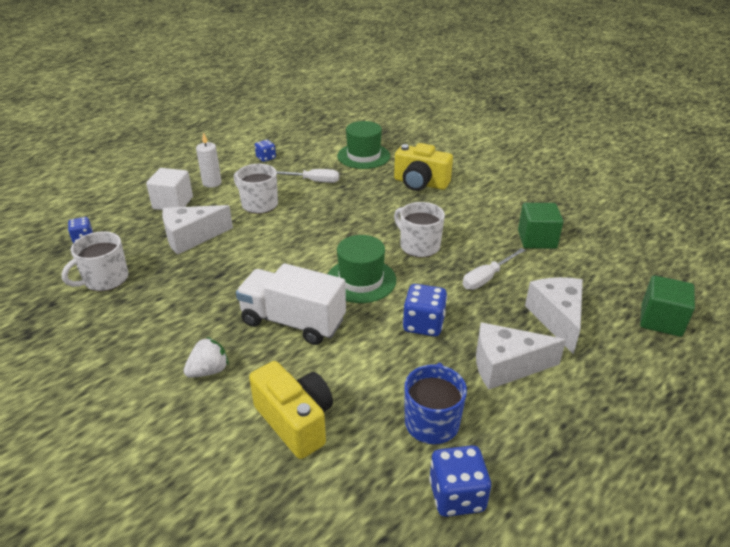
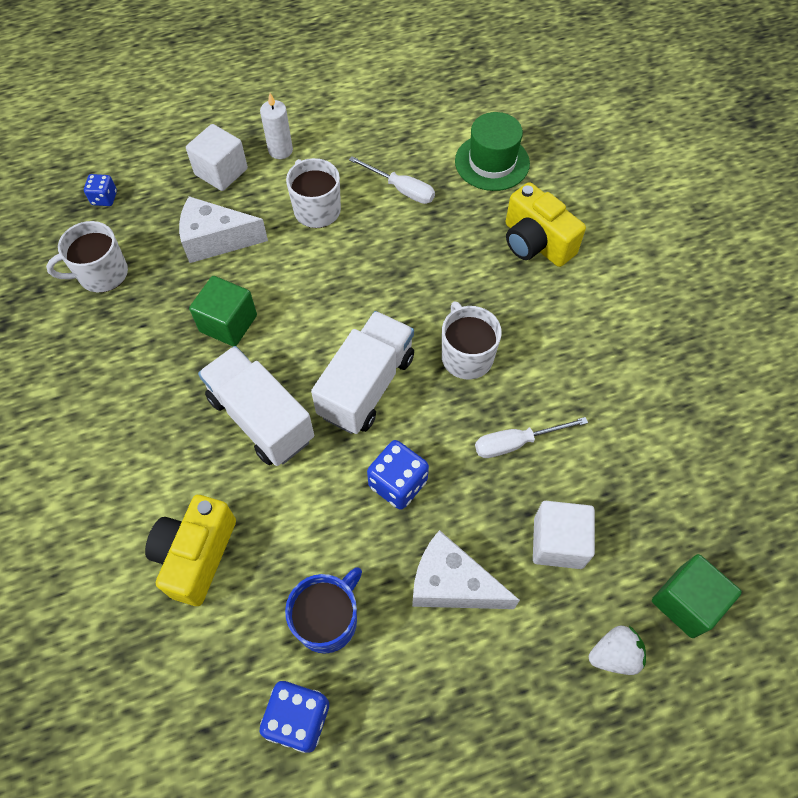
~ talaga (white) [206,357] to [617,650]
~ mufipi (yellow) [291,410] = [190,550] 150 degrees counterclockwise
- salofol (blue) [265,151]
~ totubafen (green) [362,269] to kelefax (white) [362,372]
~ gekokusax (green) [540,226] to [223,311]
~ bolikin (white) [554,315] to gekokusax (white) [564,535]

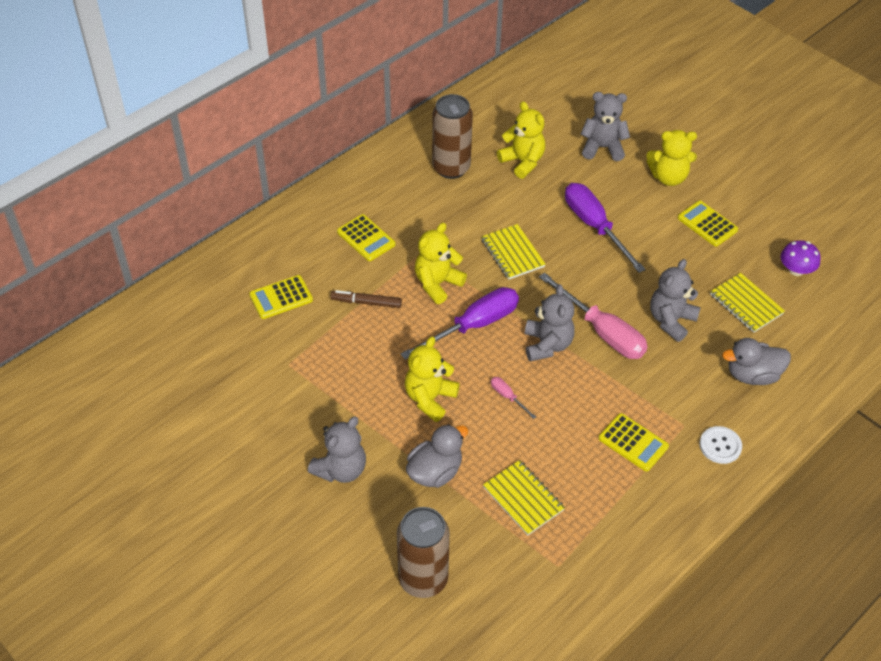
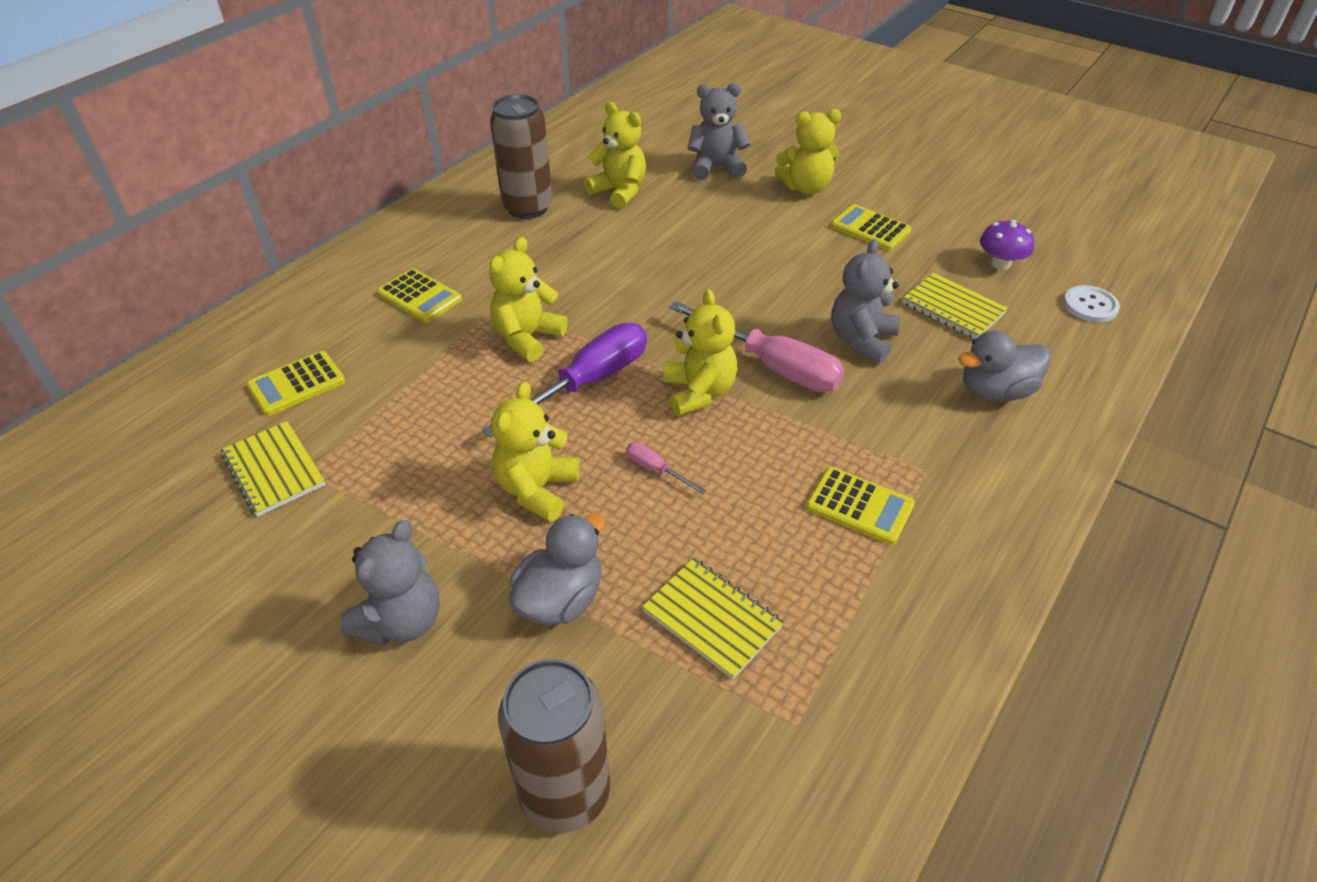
- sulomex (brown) [366,299]
~ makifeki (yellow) [513,252] to [273,469]
~ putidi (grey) [550,322] to putidi (yellow) [700,352]
- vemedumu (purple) [605,228]
~ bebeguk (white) [721,445] to [1091,303]

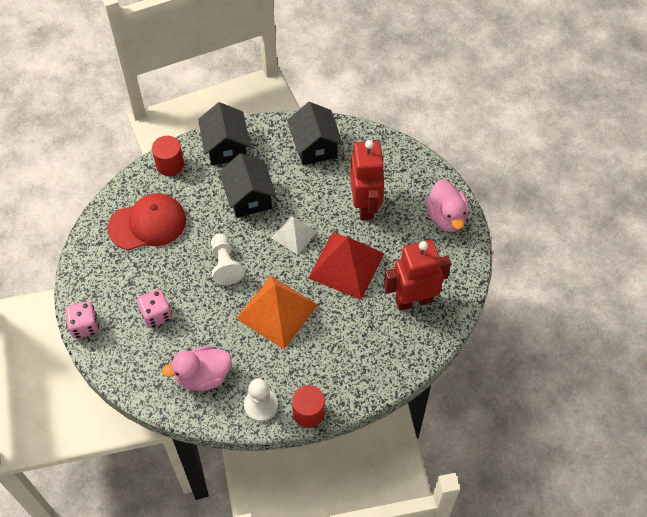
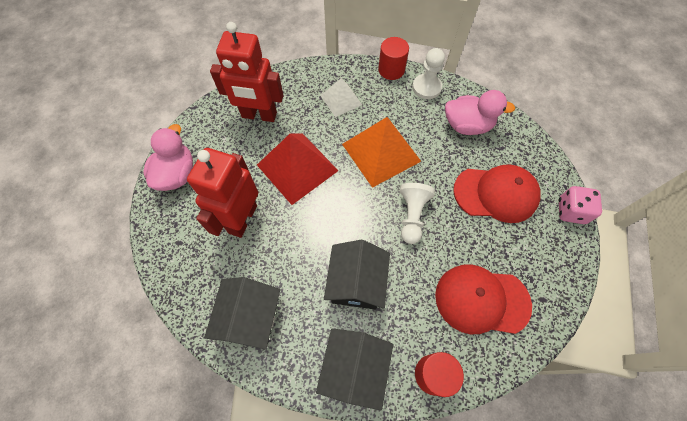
~ salofol (pink) [154,308] to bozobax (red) [497,193]
~ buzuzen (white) [294,235] to [341,97]

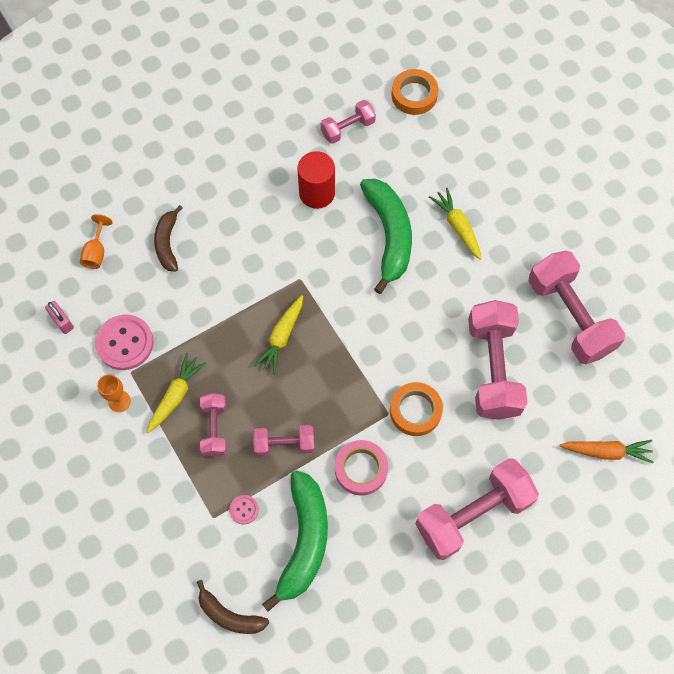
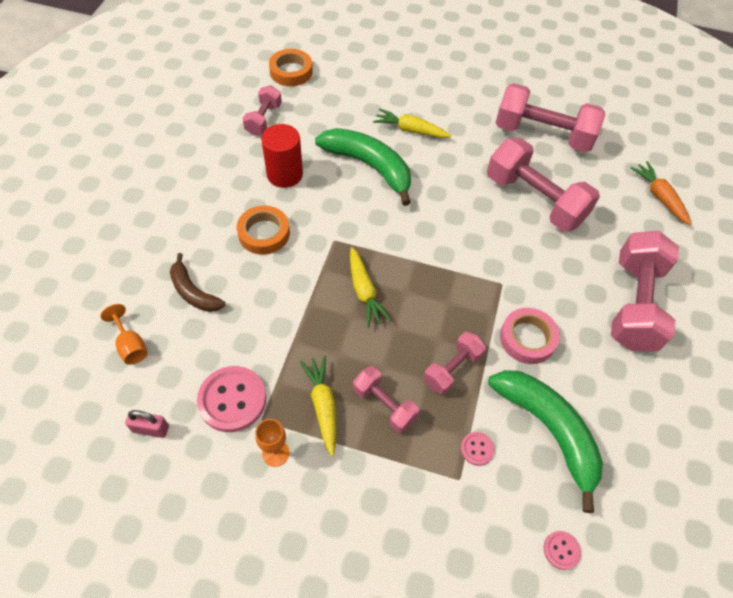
~ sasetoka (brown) [233,607] to bebeguk (pink) [562,550]
~ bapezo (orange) [416,409] to [263,230]
~ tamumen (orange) [606,451] = [661,193] 75 degrees counterclockwise

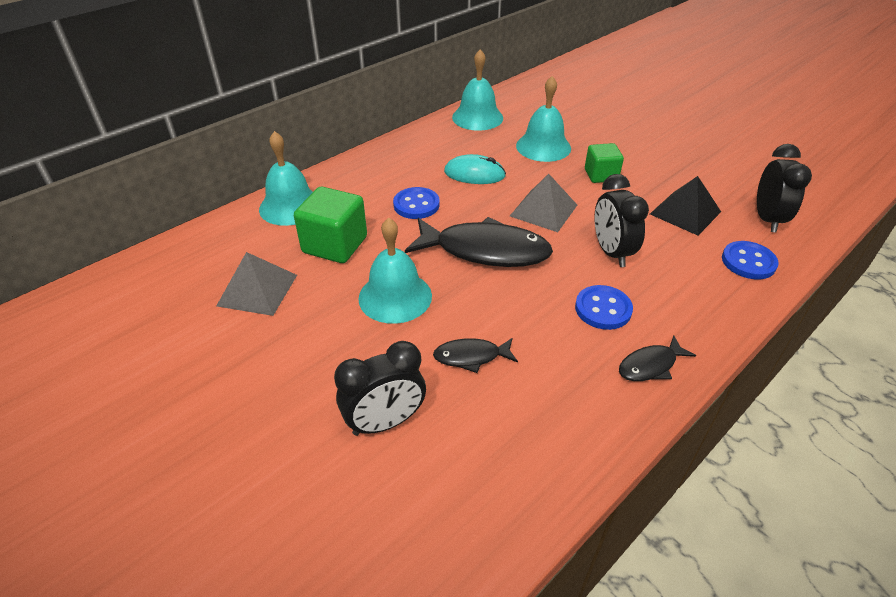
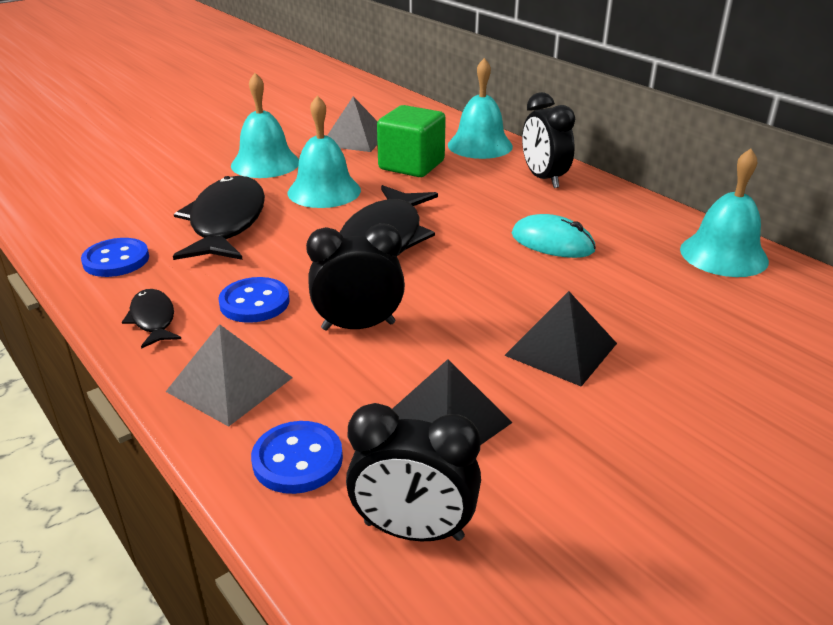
~ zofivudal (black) [380,388] to [548,140]
~ bebeguk (blue) [416,203] to [115,257]
~ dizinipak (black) [475,355] = [219,218] x2.05
~ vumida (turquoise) [475,169] = [554,236] 75 degrees counterclockwise
~ buzuzen (grey) [543,203] to [229,375]
~ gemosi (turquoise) [543,119] to [265,125]
~ gekokusax (green) [604,163] to buzuzen (black) [560,339]

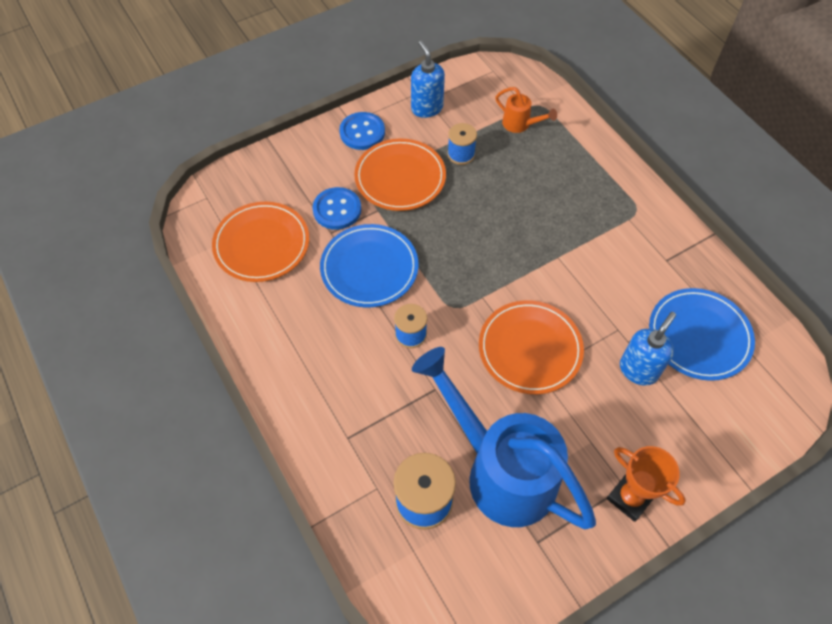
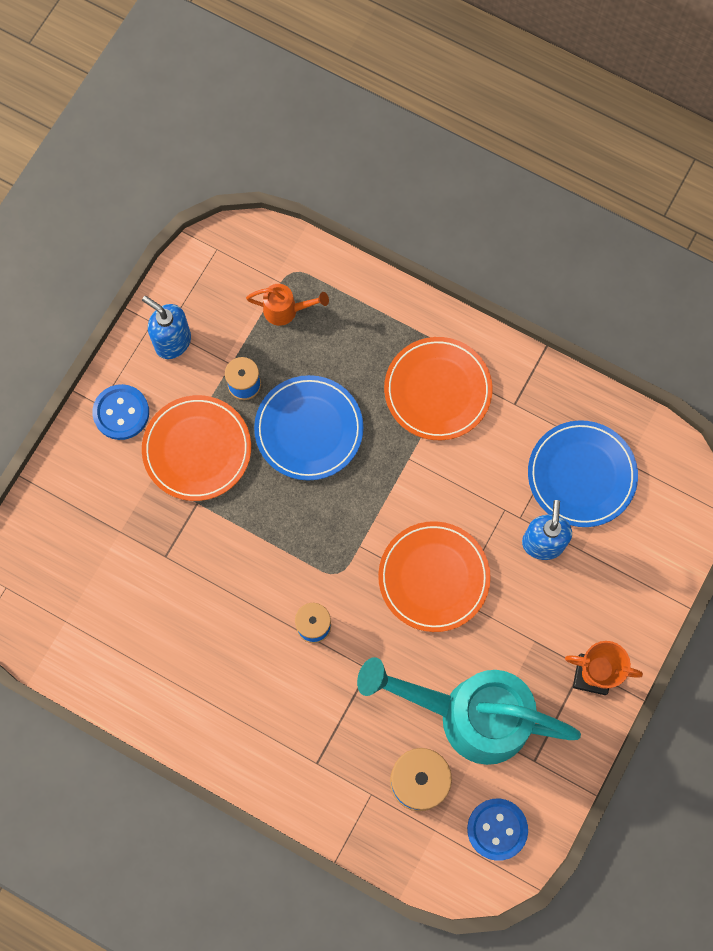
~ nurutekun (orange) [260,242] to [438,388]
~ bebeguk (blue) [336,208] to [497,830]
~ nurutekun (blue) [369,265] to [308,428]
~ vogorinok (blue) [504,438] to vogorinok (turquoise) [469,711]

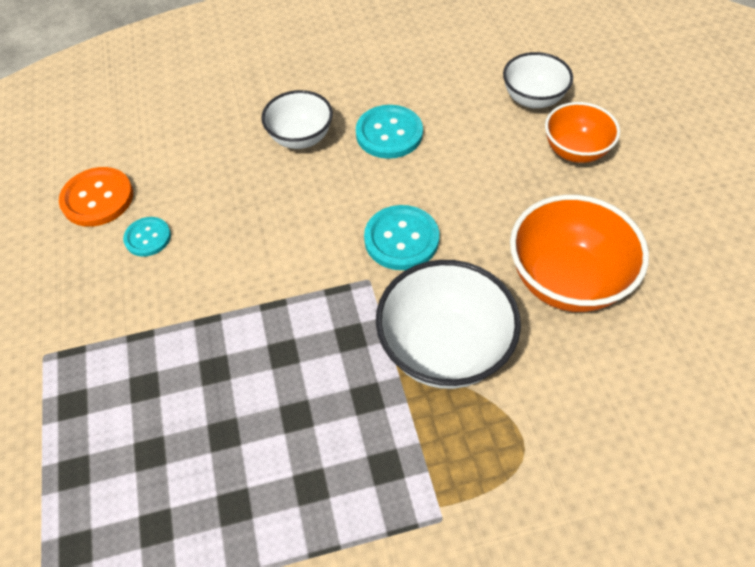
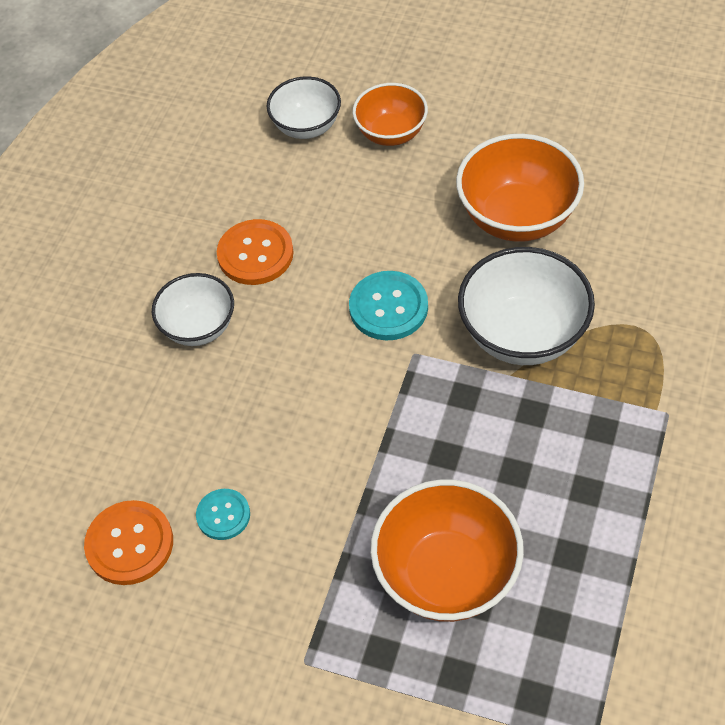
~ bebeguk (turquoise) [389,132] to bebeguk (orange) [255,252]
+ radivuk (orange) [447,550]

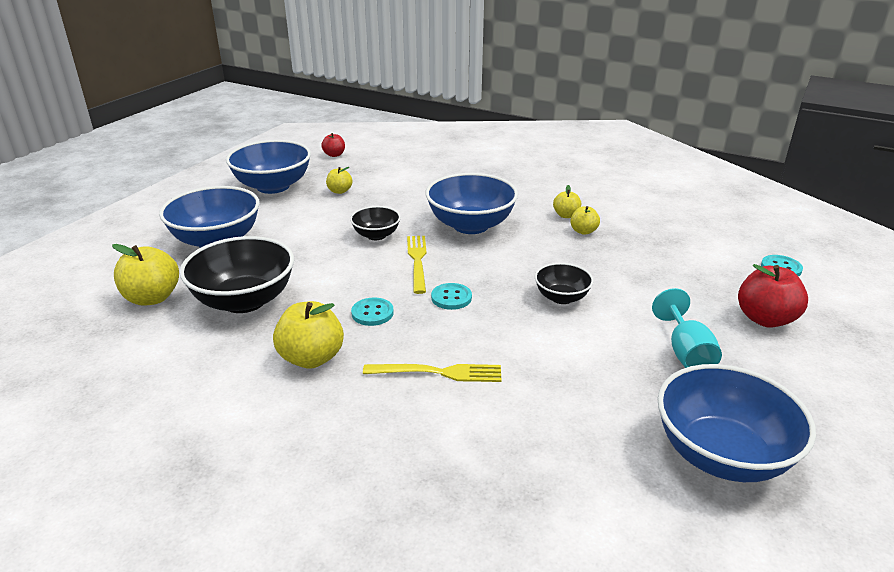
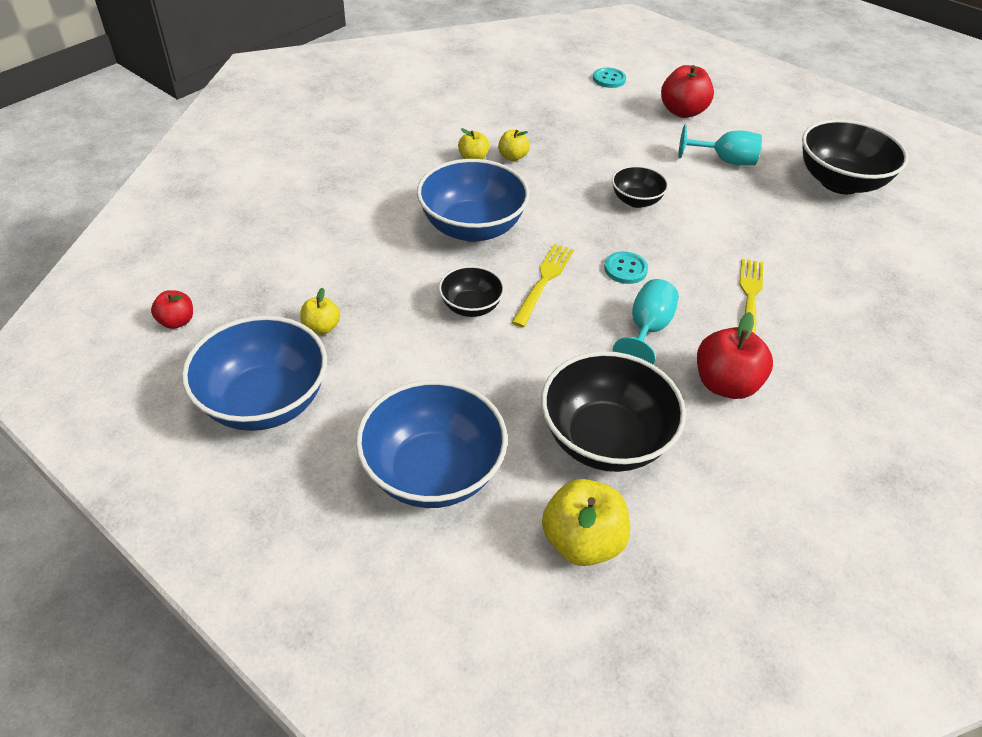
~ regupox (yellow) [308,335] to regupox (red) [735,355]
~ bebeguk (turquoise) [372,311] to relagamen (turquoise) [646,321]
~ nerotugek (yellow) [417,265] = [542,285] 105 degrees clockwise
~ radivuk (blue) [736,423] to radivuk (black) [855,156]

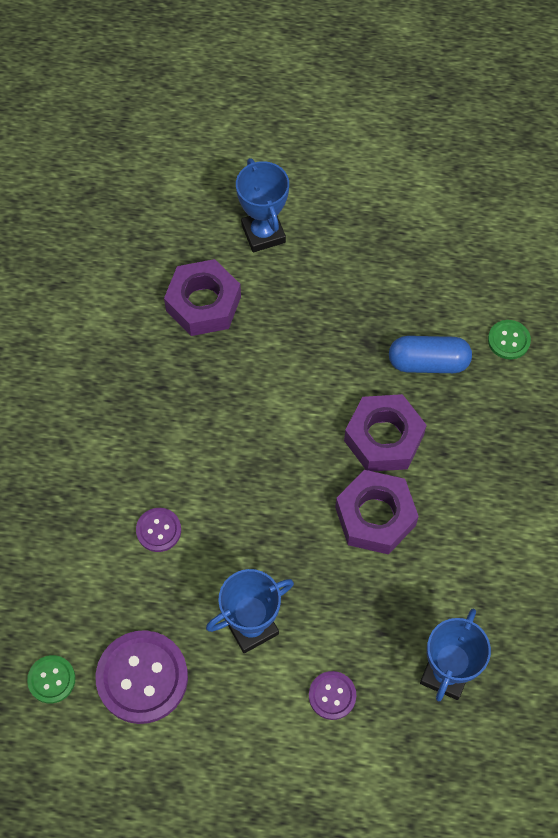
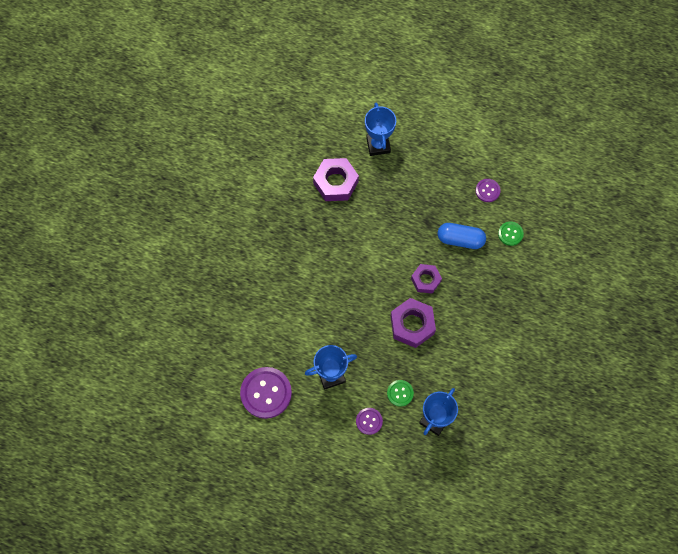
~ bebeguk (green) [51,679] to [400,393]
~ bebeguk (purple) [158,530] to [488,190]
~ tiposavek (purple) [385,432] = [426,279] x0.65

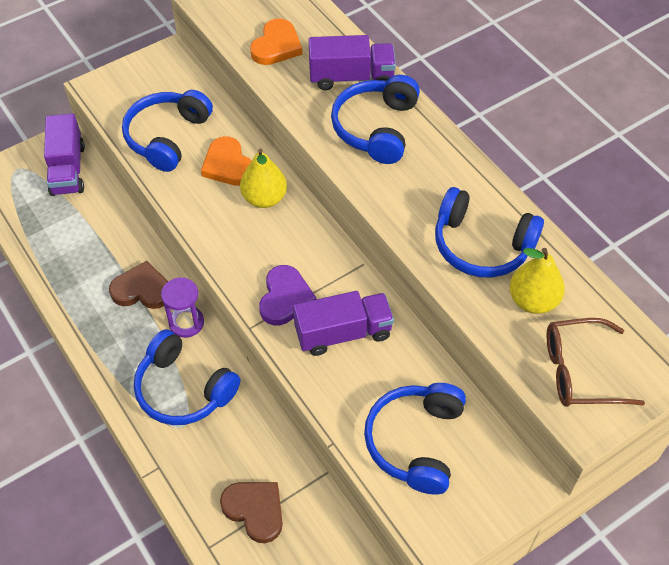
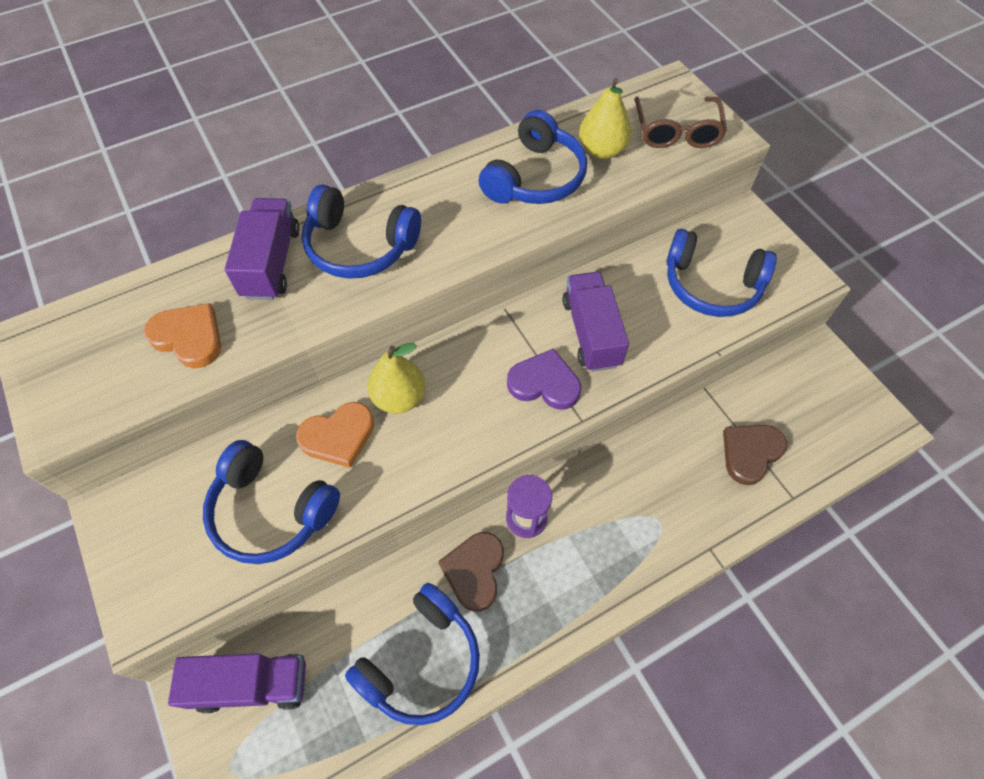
~ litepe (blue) [187,377] to [412,654]

